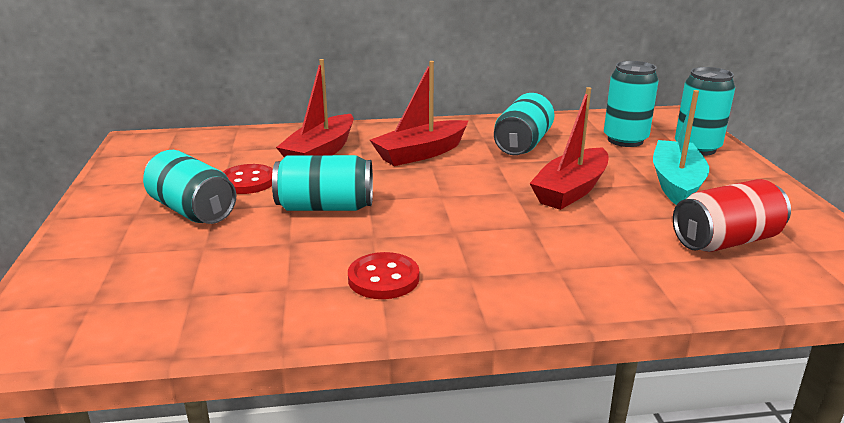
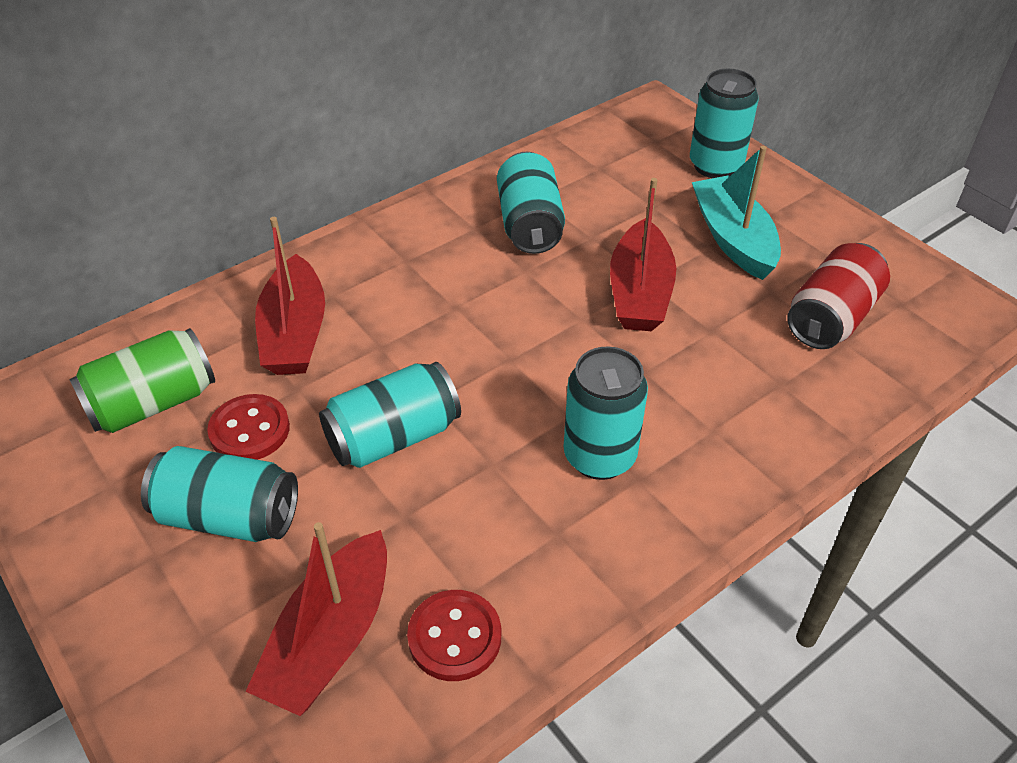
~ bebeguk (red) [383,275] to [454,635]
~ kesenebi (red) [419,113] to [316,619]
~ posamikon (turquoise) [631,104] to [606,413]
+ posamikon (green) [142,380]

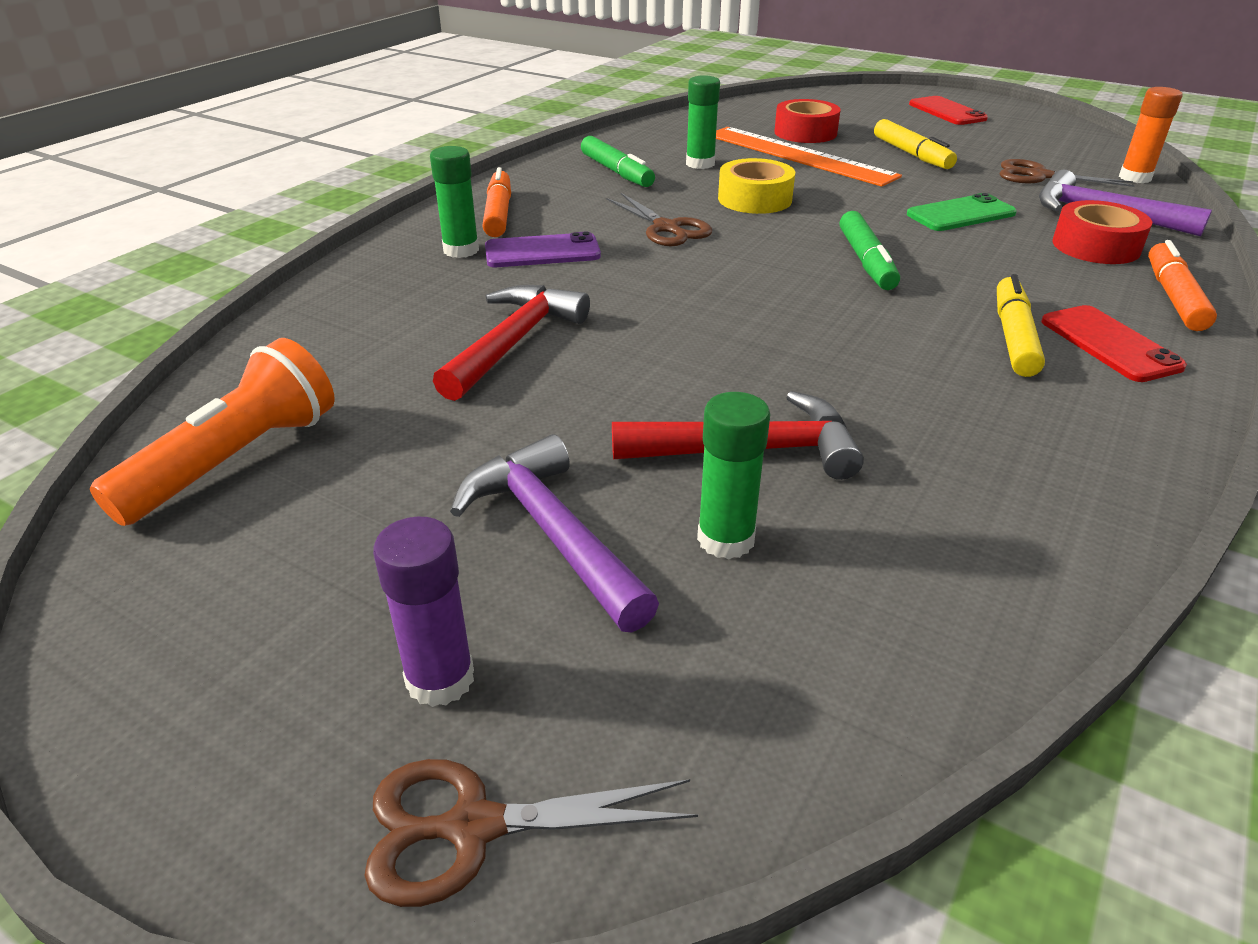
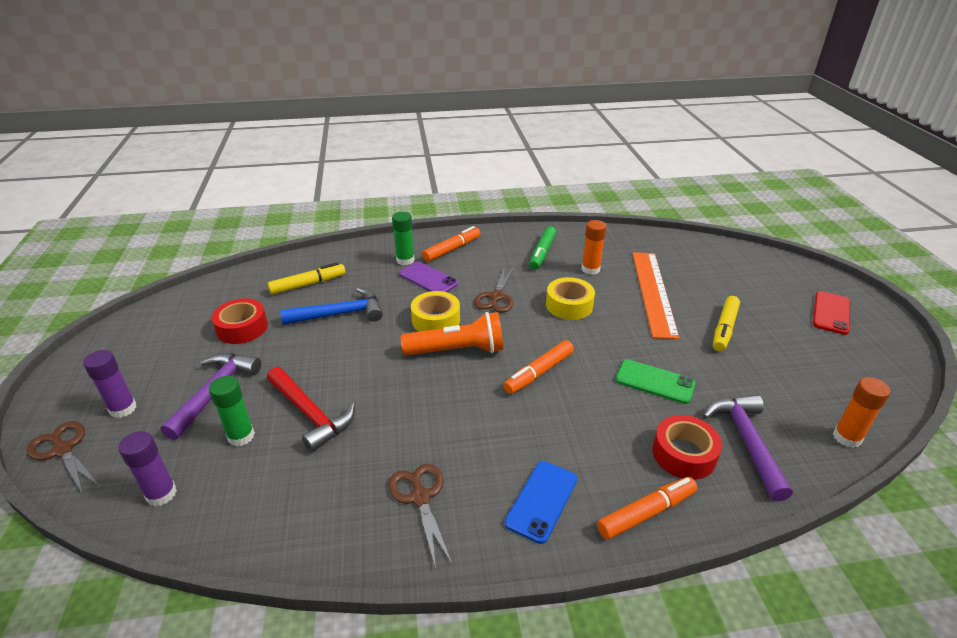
~ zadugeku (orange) [212,432] to [452,334]
~ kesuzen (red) [511,343] to kesuzen (blue) [331,306]
~ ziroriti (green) [703,122] to ziroriti (orange) [594,247]
~ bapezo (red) [807,121] to [239,321]
~ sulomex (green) [869,250] to sulomex (orange) [538,367]
~ sulomex (yellow) [1021,325] to [307,279]
~ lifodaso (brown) [1067,173] to [420,516]
~ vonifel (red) [1114,343] to vonifel (blue) [541,502]
+ ziroriti (purple) [147,468]
+ bapezo (yellow) [435,311]

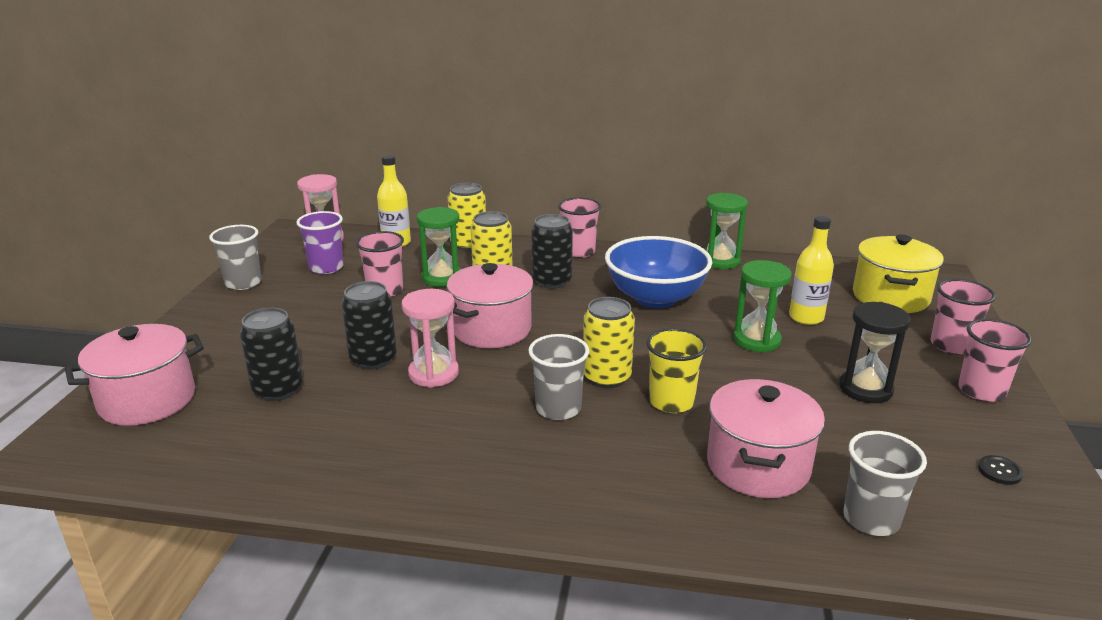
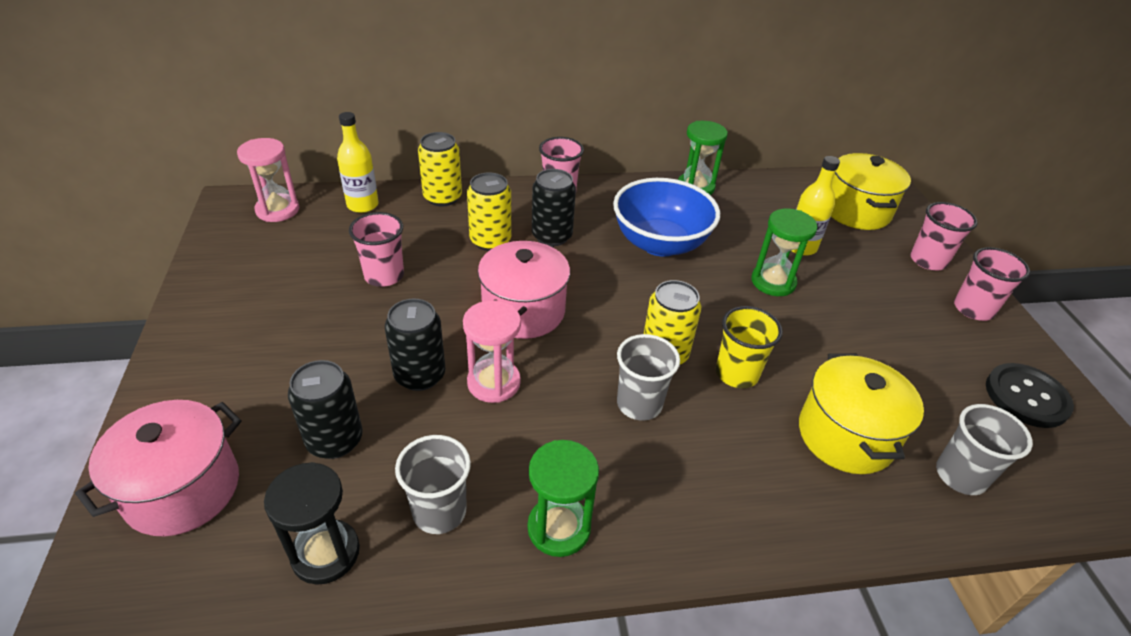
~ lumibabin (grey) [235,257] to [433,484]
- lumibabin (purple) [320,242]
~ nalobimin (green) [439,247] to [563,498]
~ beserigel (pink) [766,438] to beserigel (yellow) [861,413]
~ nalobimin (black) [875,352] to [312,523]
~ bebeguk (black) [1000,470] = [1030,395] x2.22

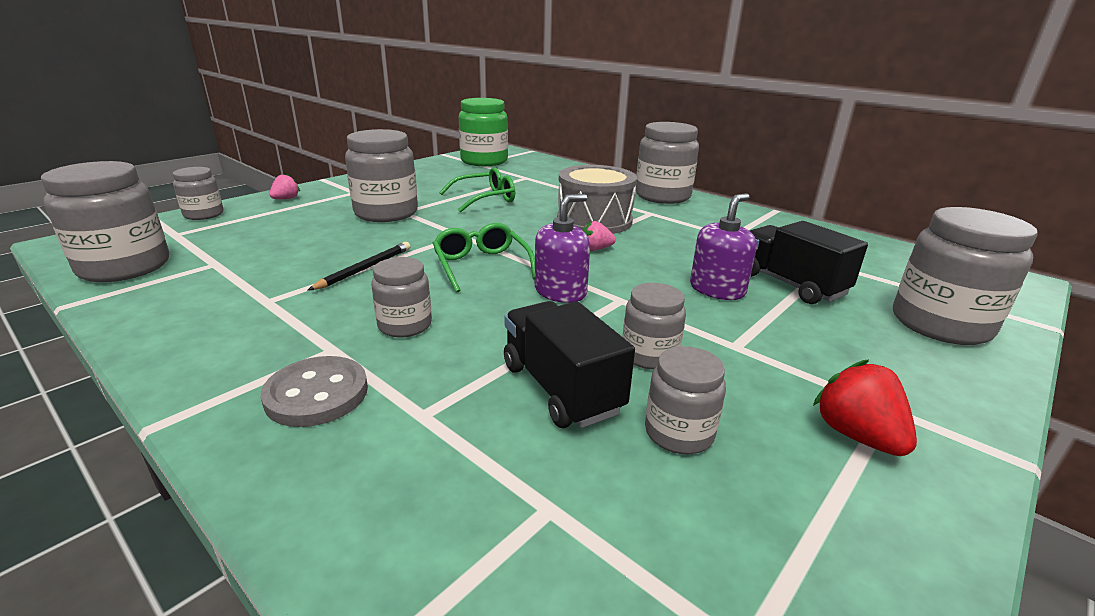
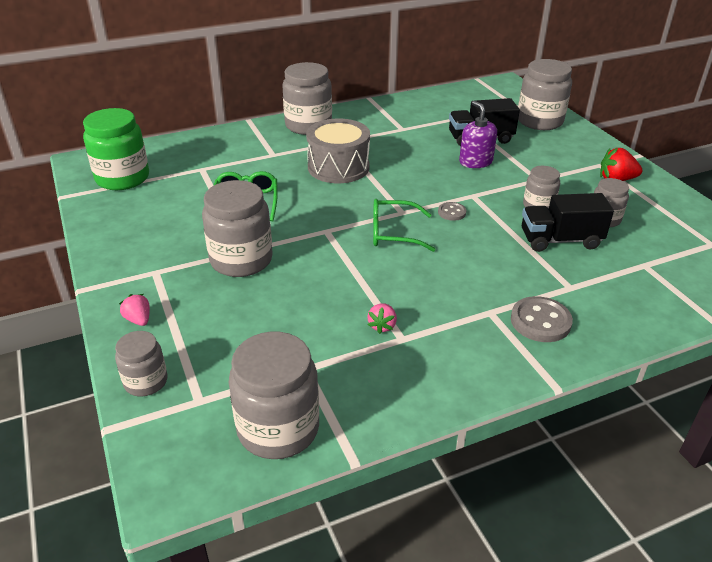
- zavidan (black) [358,266]
- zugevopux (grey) [401,297]
~ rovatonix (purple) [562,248] to bebeguk (grey) [452,211]
~ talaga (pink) [599,236] to [382,319]

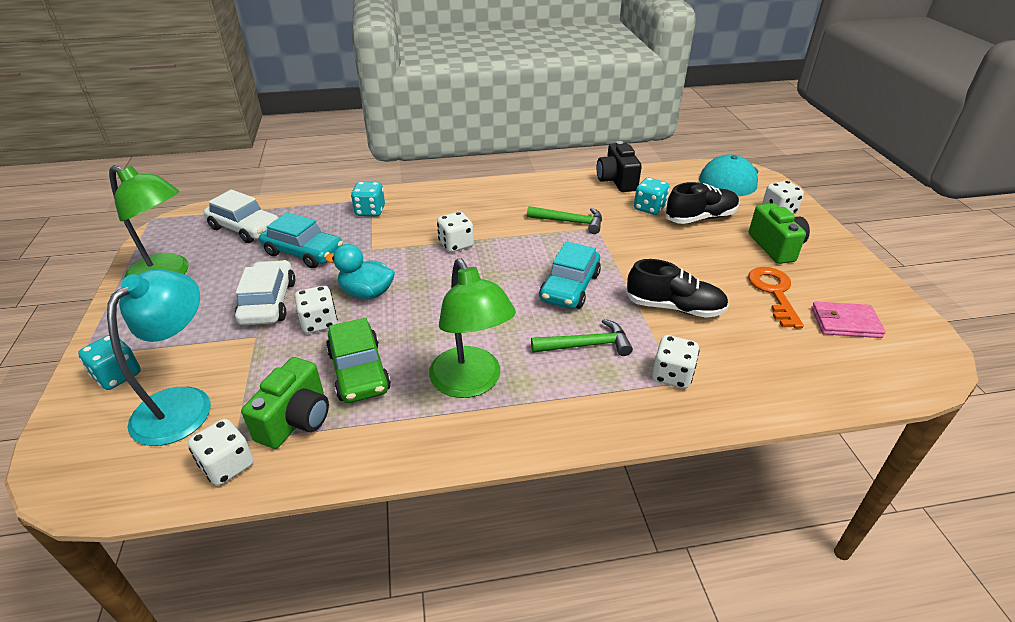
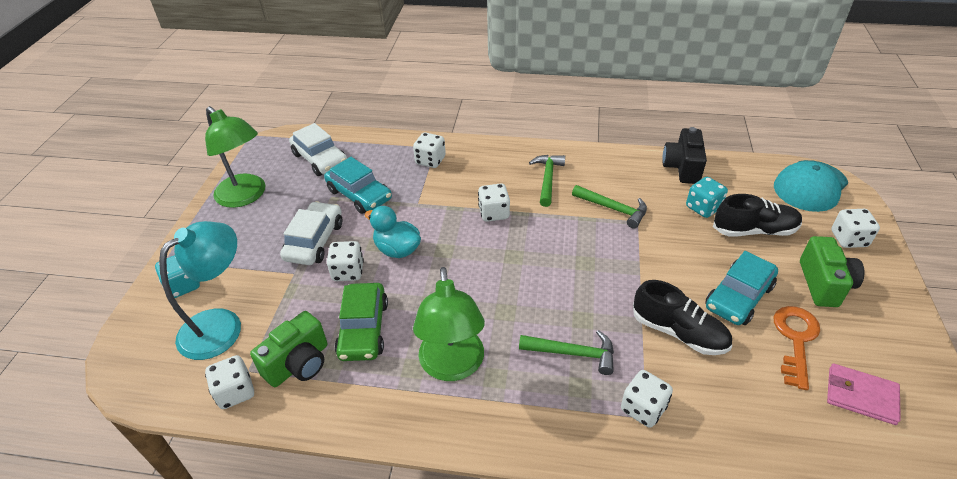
~ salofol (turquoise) [368,199] to salofol (white) [429,150]
~ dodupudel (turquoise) [570,275] to [741,288]
+ kesuzen (green) [547,181]

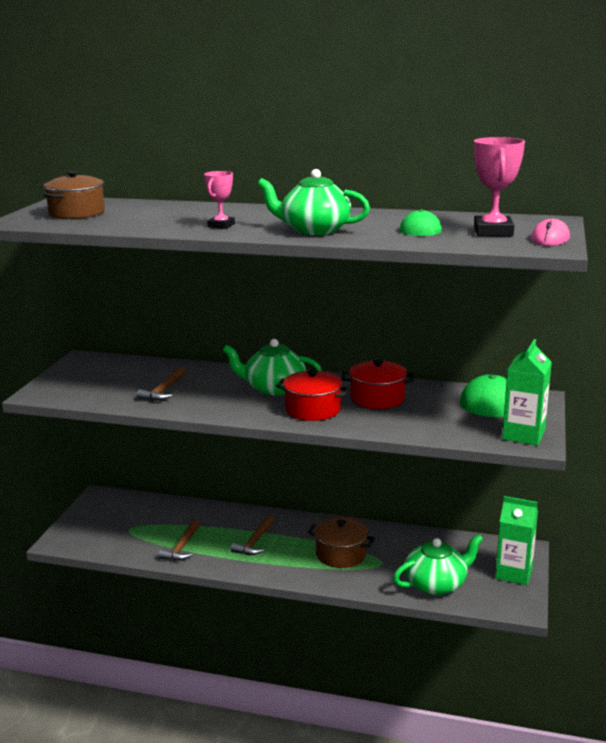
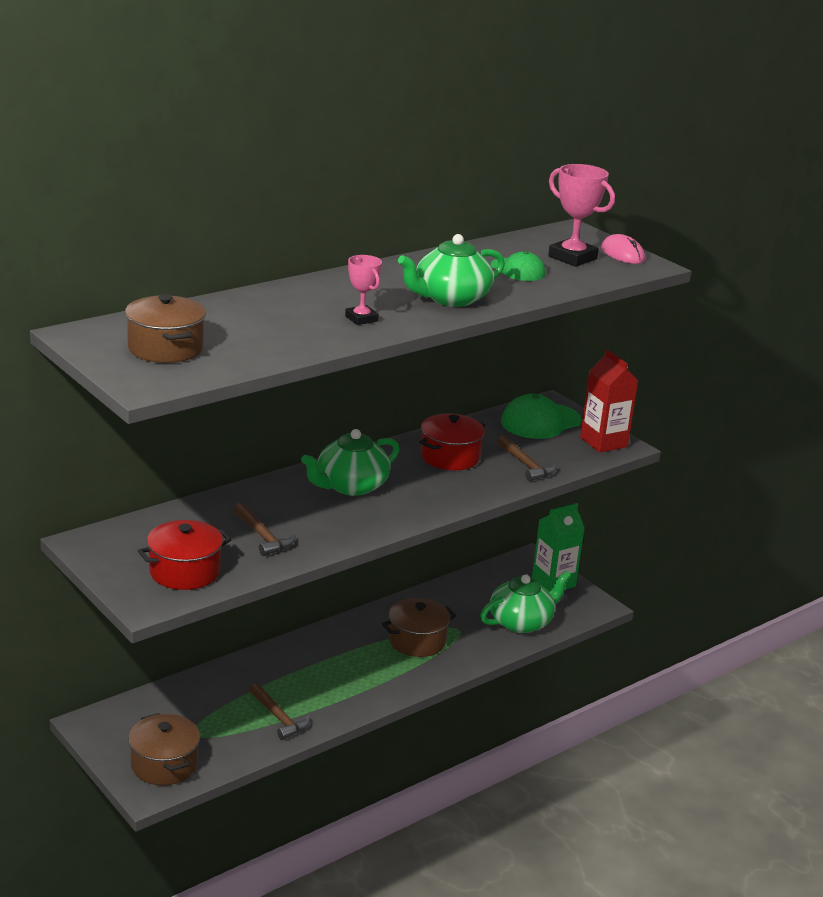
~ kesuzen (brown) [252,535] to [527,458]
~ beserigel (red) [313,395] to [184,555]
~ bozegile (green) [438,564] = [525,602] 45 degrees clockwise
~ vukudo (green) [527,392] to vukudo (red) [609,401]
+ beserigel (brown) [164,749]

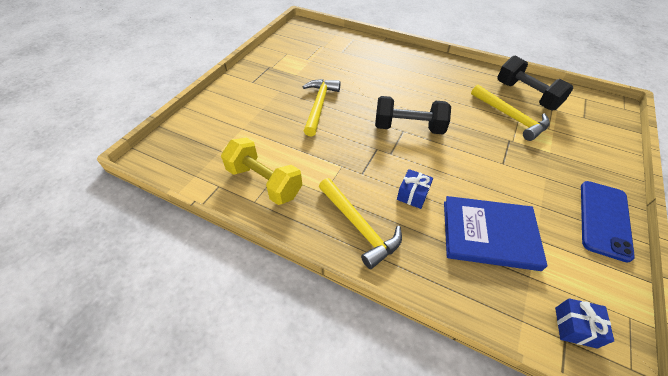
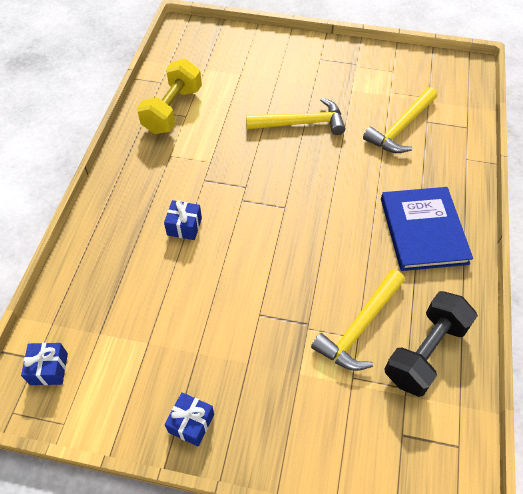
~ kesuzen (yellow) [360,223] to [400,120]
- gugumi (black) [413,115]
~ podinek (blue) [496,233] to [427,229]
~ vonifel (blue) [608,221] to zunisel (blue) [189,419]

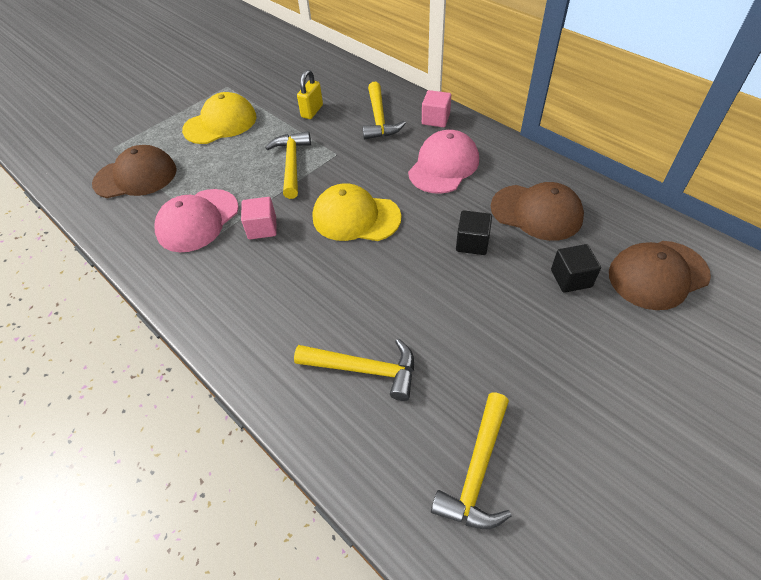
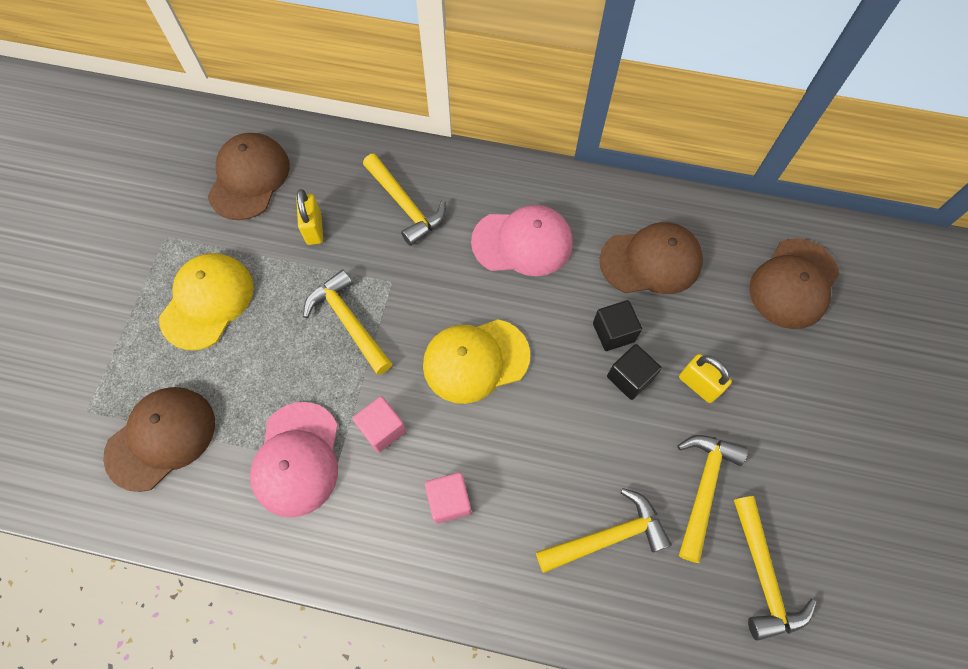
~ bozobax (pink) [443,162] = [522,240] 90 degrees clockwise
~ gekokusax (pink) [436,108] to [448,498]
~ gekokusax (black) [576,268] to [634,372]
+ bozobax (brown) [249,176]
+ kesuzen (yellow) [713,499]
+ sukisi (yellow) [705,378]

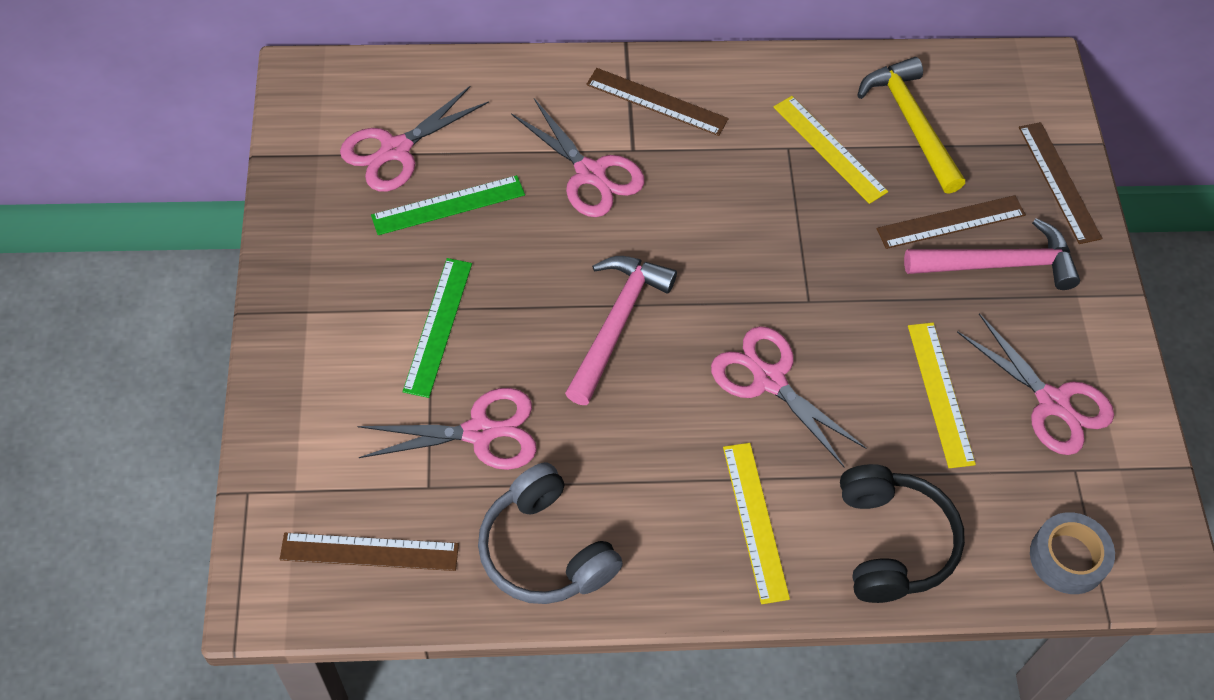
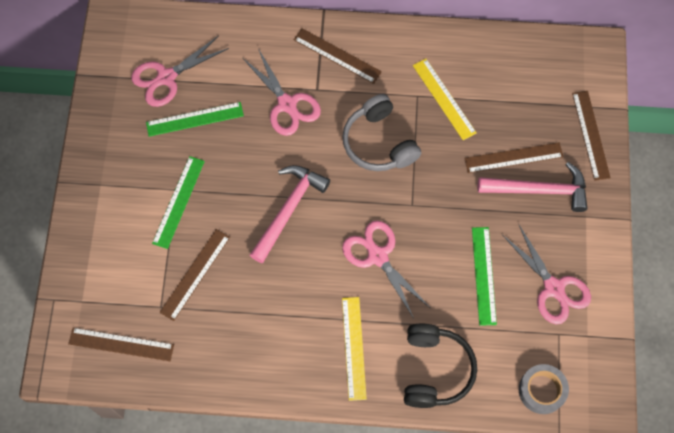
~ lifodaso (pink) [447,429] to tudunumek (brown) [195,275]
~ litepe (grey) [550,533] to [381,132]
- kesuzen (yellow) [911,125]
~ tudunumek (yellow) [942,395] to tudunumek (green) [484,276]

